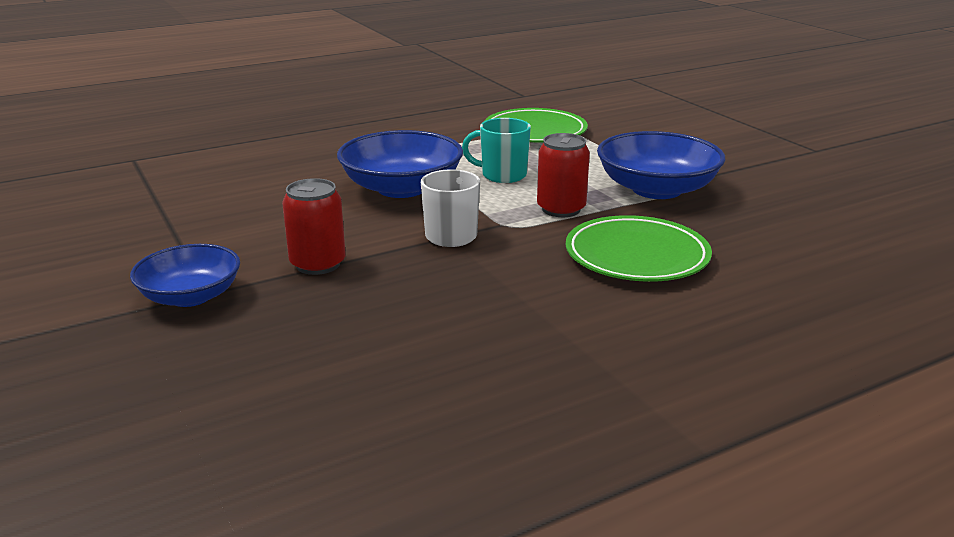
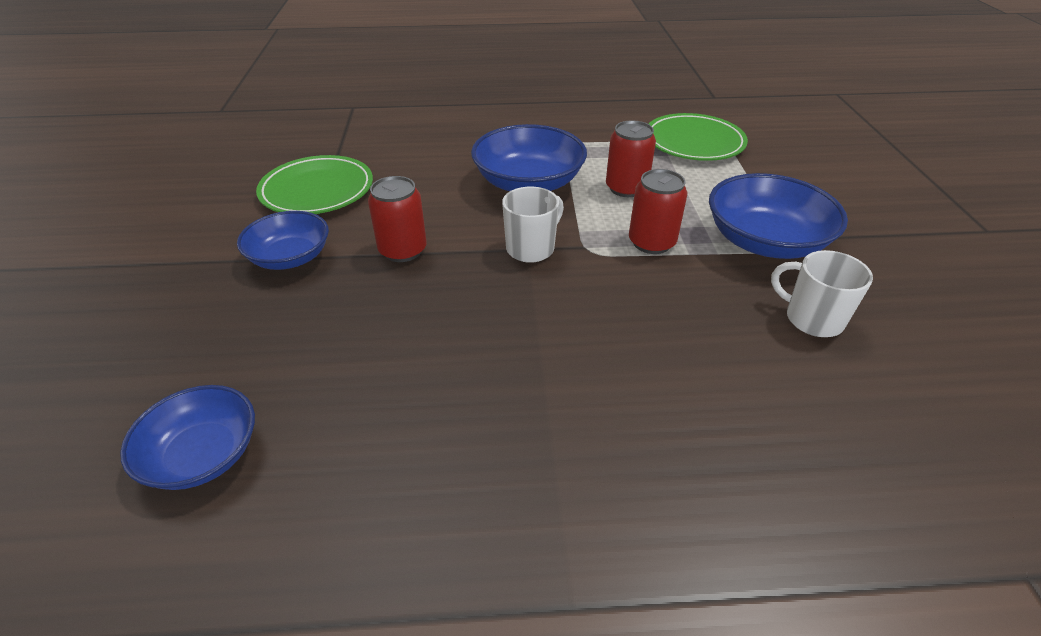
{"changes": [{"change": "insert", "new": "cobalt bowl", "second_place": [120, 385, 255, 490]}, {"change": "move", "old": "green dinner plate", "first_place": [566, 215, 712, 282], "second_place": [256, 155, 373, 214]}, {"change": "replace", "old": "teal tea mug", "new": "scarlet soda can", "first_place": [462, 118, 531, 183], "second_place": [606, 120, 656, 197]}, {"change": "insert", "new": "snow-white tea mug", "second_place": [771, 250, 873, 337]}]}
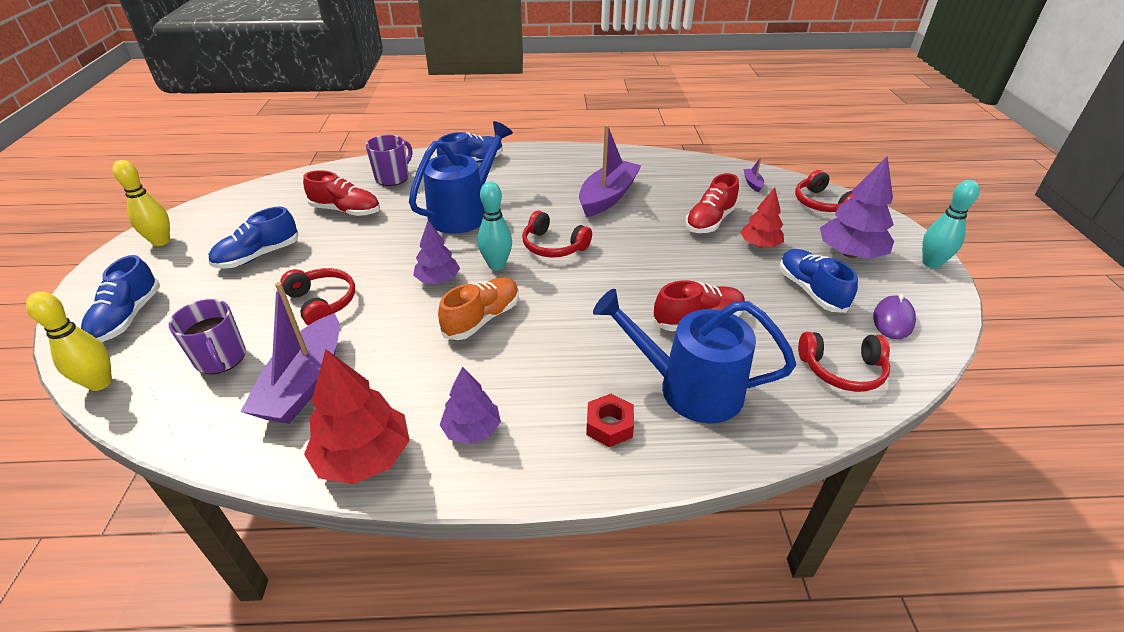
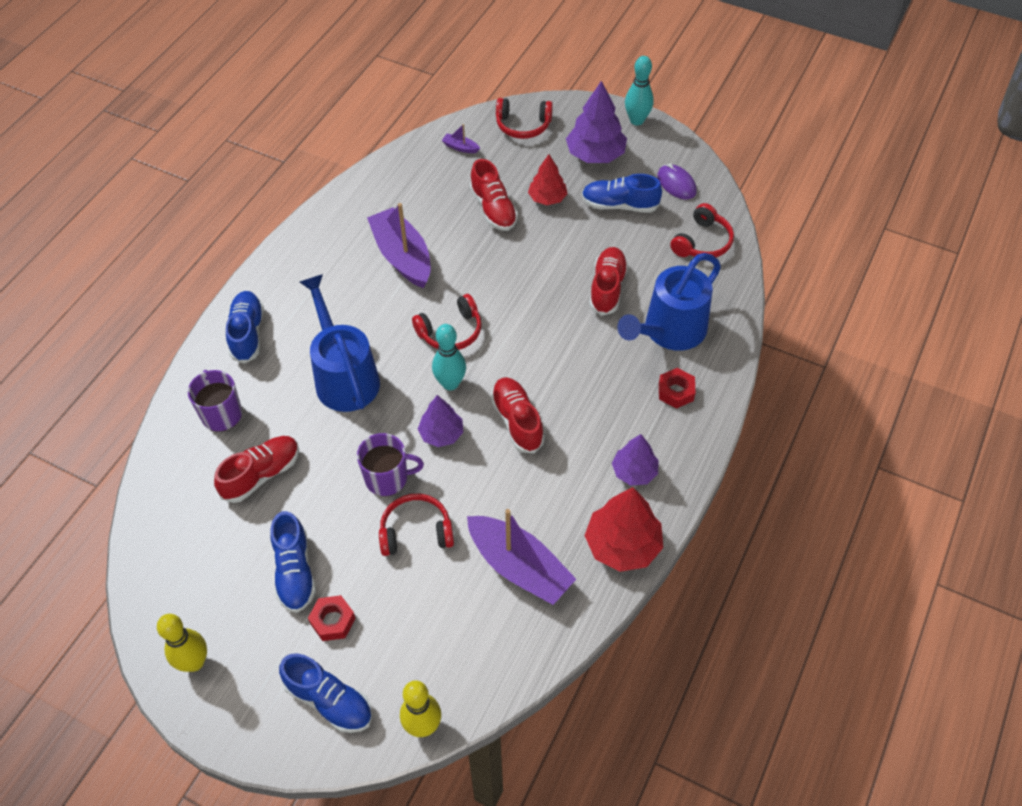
{"changes": [{"change": "insert", "new": "scarlet nut", "second_place": [308, 595, 356, 641]}, {"change": "move", "old": "purple tea mug", "first_place": [169, 299, 246, 374], "second_place": [357, 433, 424, 496]}, {"change": "recolor", "old": "bright orange shoe", "new": "scarlet shoe", "first_place": [438, 277, 519, 340], "second_place": [491, 377, 545, 453]}]}
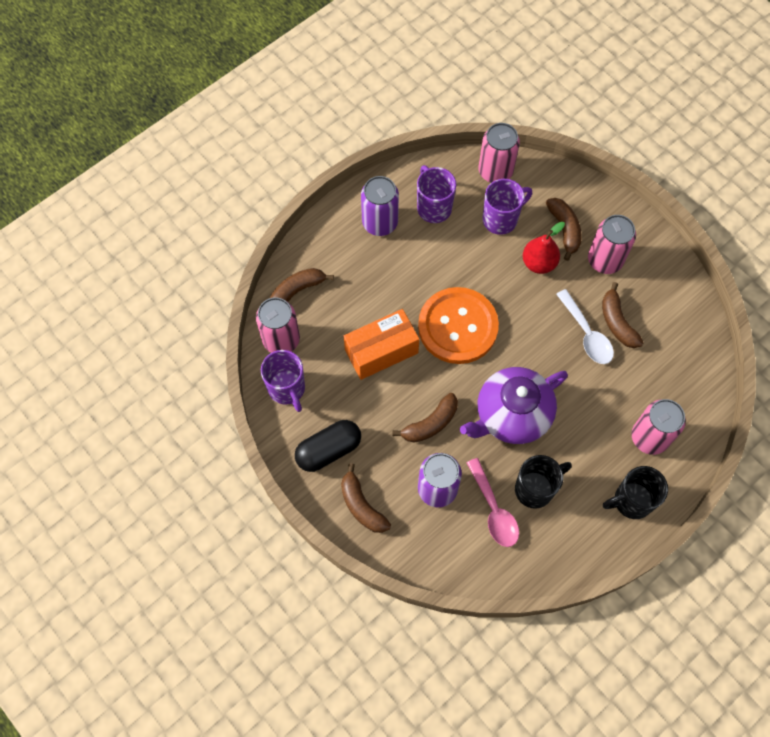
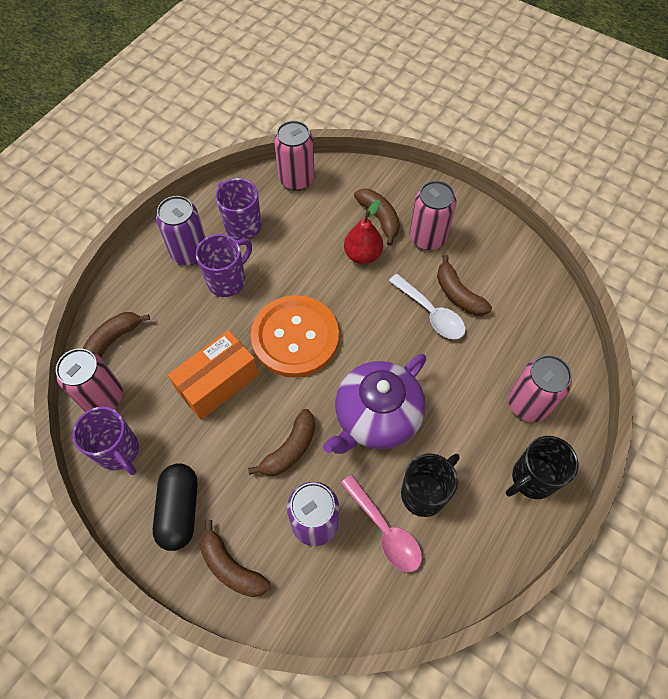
{"changes": [{"change": "rotate", "old": "jet-black pill", "first_place": [295, 420, 361, 472], "second_place": [153, 463, 198, 551], "degrees": -45}, {"change": "move", "old": "purple tea mug", "first_place": [483, 179, 532, 235], "second_place": [196, 234, 252, 297]}]}
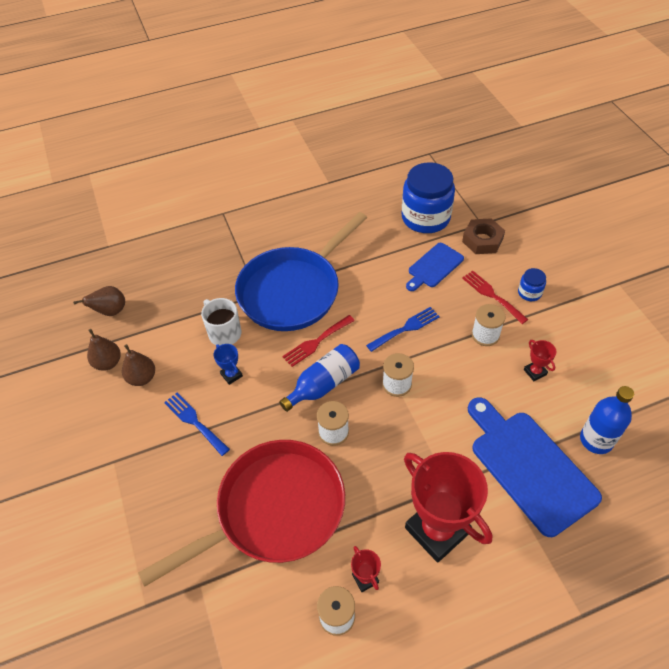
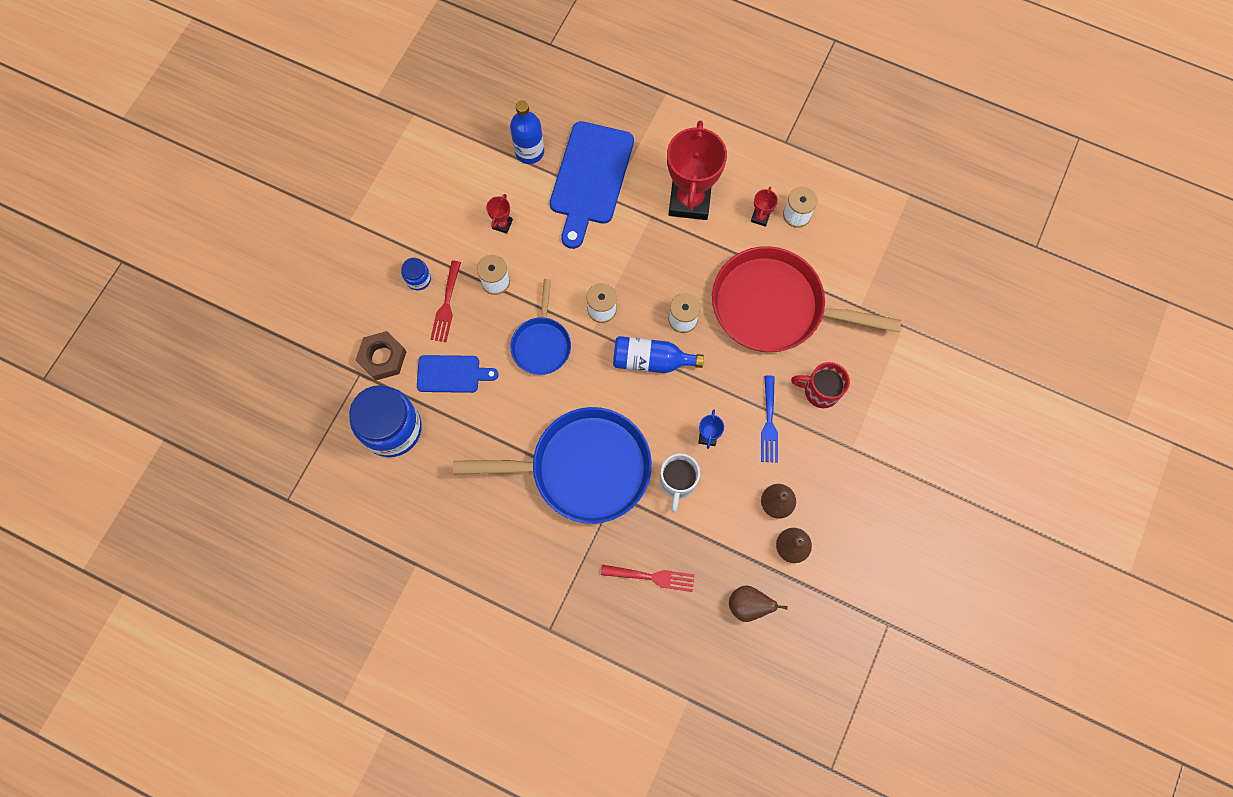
{"changes": [{"change": "replace", "old": "cobalt fork", "new": "cobalt frying pan", "first_place": [366, 307, 440, 352], "second_place": [510, 279, 571, 375]}, {"change": "move", "old": "scarlet fork", "first_place": [282, 315, 355, 367], "second_place": [601, 565, 695, 592]}, {"change": "insert", "new": "scarlet tea mug", "second_place": [791, 362, 850, 408]}]}
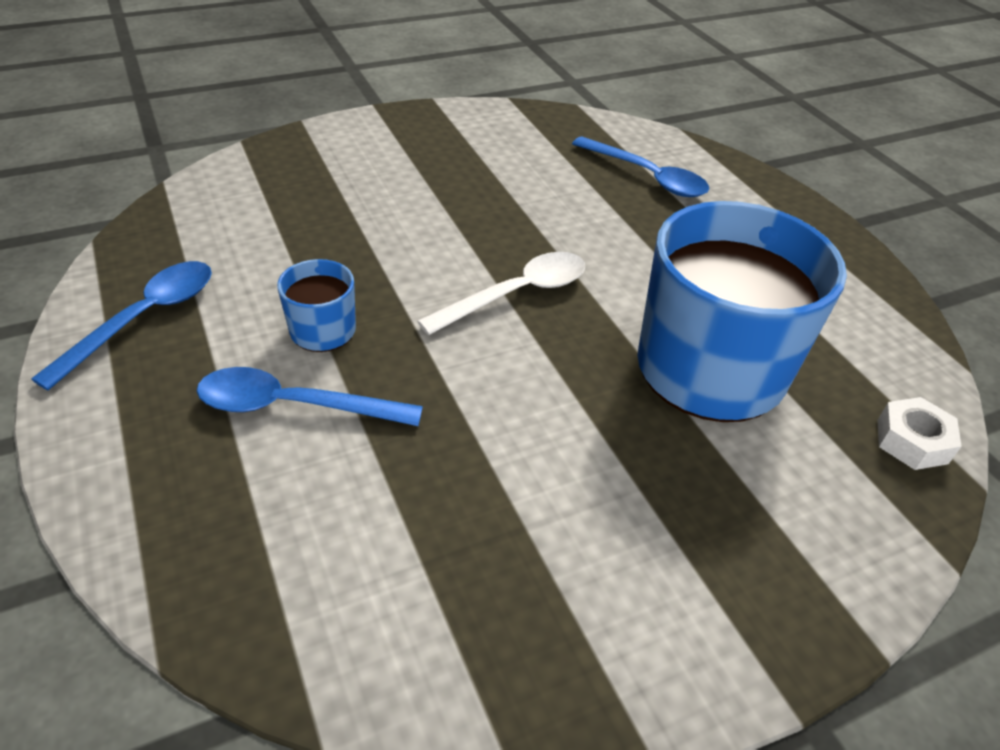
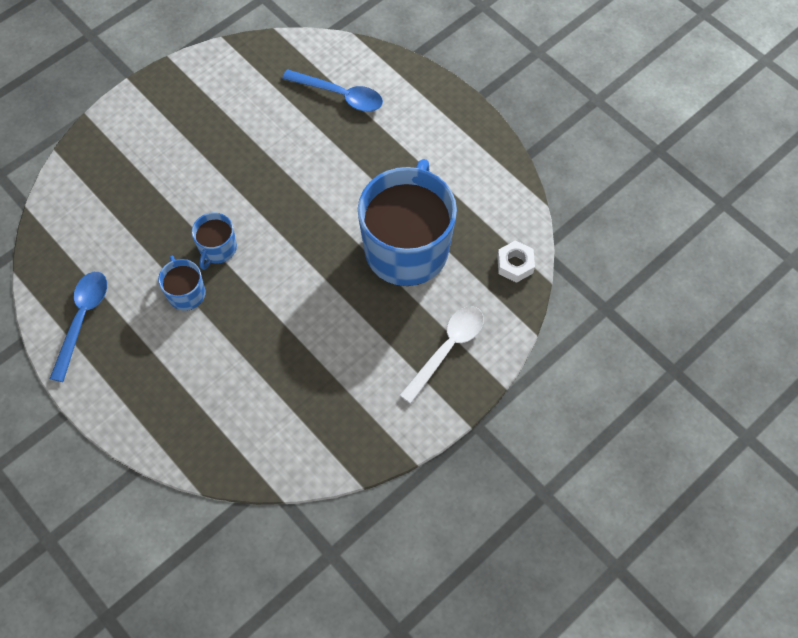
{"changes": [{"change": "insert", "new": "cobalt tea mug", "second_place": [192, 213, 237, 270]}, {"change": "move", "old": "snow-white tablespoon", "first_place": [417, 252, 585, 335], "second_place": [400, 306, 484, 404]}, {"change": "delete", "old": "cobalt tablespoon", "first_place": [197, 367, 423, 426]}]}
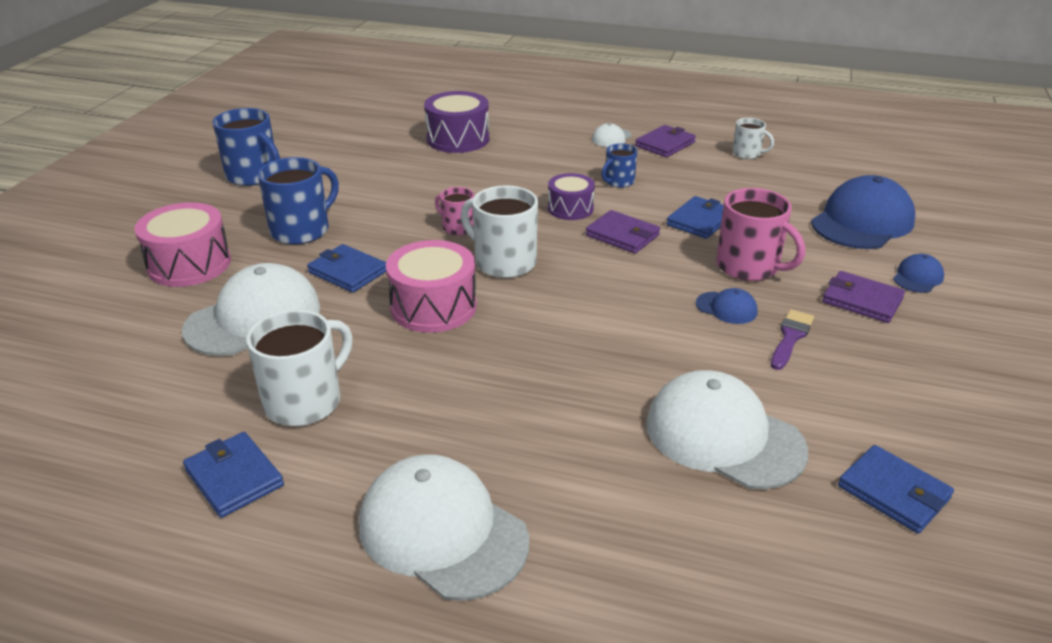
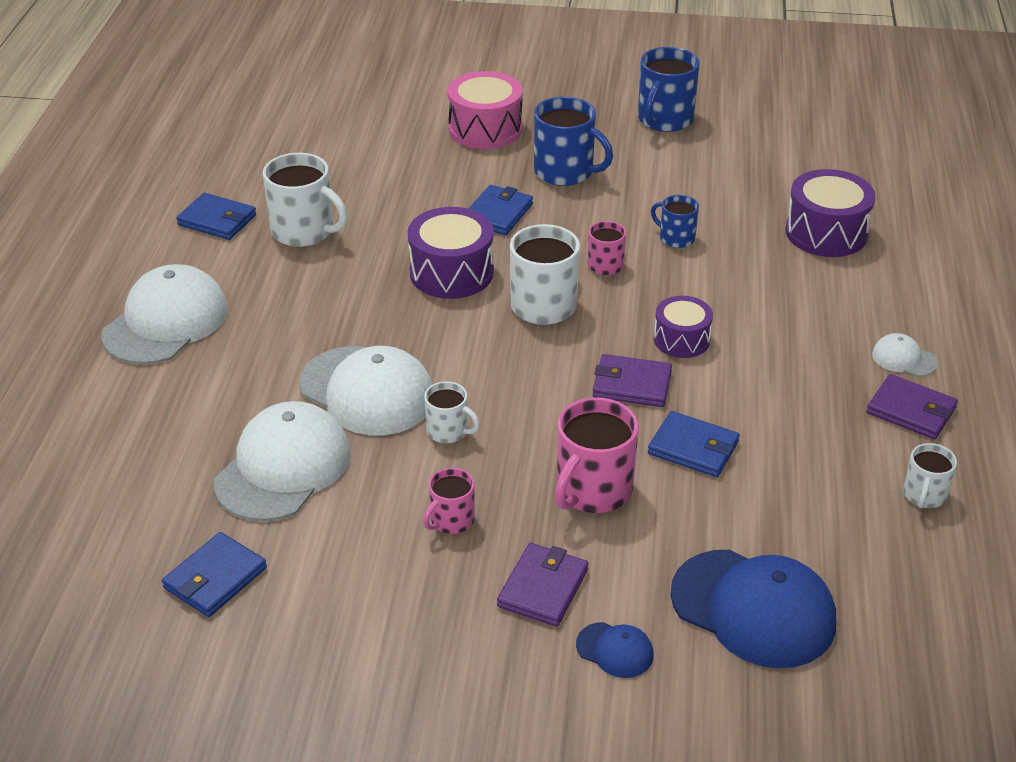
{"changes": [{"change": "rotate", "old": "cobalt billfold", "first_place": [183, 432, 284, 518], "second_place": [176, 193, 256, 240], "degrees": 75}, {"change": "move", "old": "snow-white baseball cap", "first_place": [182, 263, 320, 356], "second_place": [299, 346, 433, 436]}, {"change": "recolor", "old": "rosy snare drum", "new": "purple snare drum", "first_place": [386, 240, 477, 333], "second_place": [408, 207, 494, 299]}, {"change": "replace", "old": "purple brush", "new": "rosy tea mug", "first_place": [771, 309, 814, 370], "second_place": [423, 468, 475, 534]}, {"change": "insert", "new": "snow-white tea mug", "second_place": [424, 381, 480, 443]}, {"change": "rotate", "old": "purple billfold", "first_place": [585, 210, 660, 254], "second_place": [593, 354, 672, 407], "degrees": 75}, {"change": "move", "old": "cobalt tea mug", "first_place": [601, 144, 637, 188], "second_place": [651, 195, 699, 248]}, {"change": "delete", "old": "cobalt baseball cap", "first_place": [696, 288, 758, 324]}]}
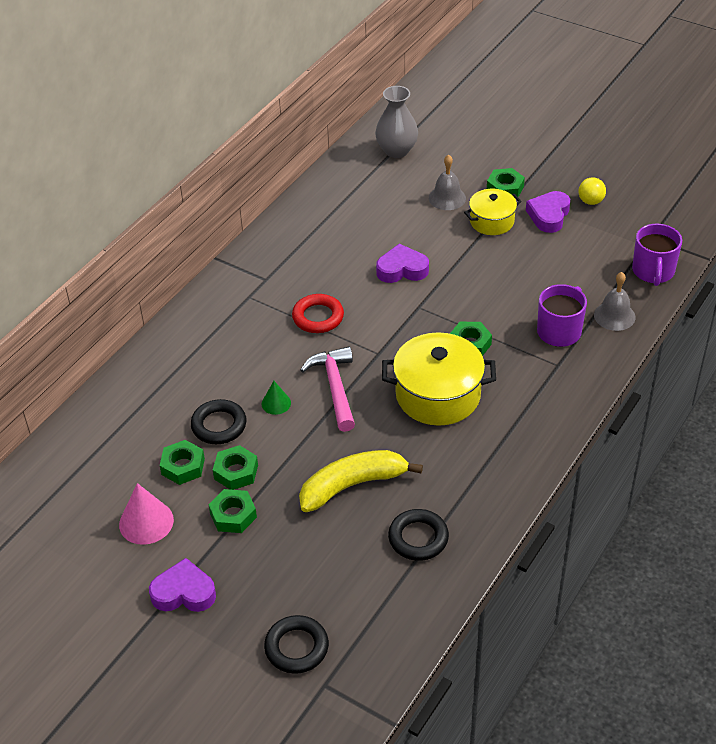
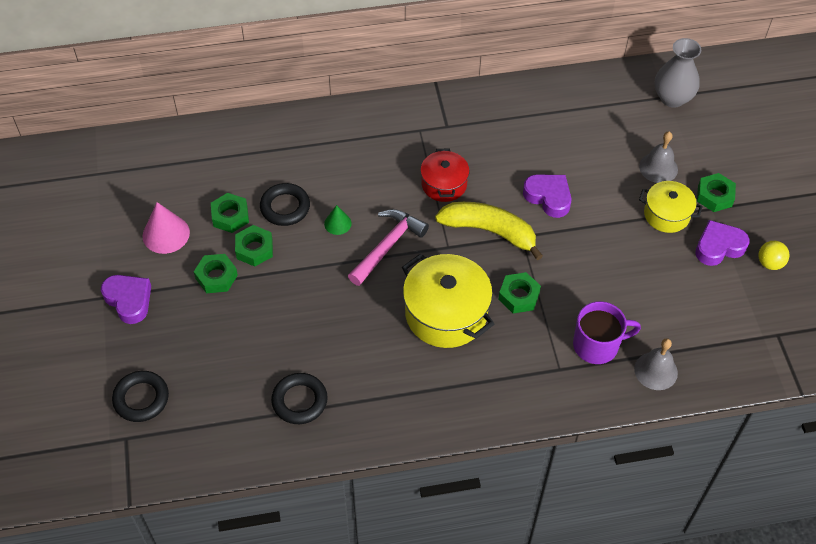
{"changes": [{"change": "replace", "old": "scarlet ring", "new": "scarlet pot", "first_place": [292, 294, 344, 333], "second_place": [420, 148, 469, 202]}, {"change": "move", "old": "bright yellow banana fruit", "first_place": [299, 450, 423, 512], "second_place": [435, 202, 543, 260]}, {"change": "delete", "old": "purple tea mug", "first_place": [632, 224, 682, 286]}]}
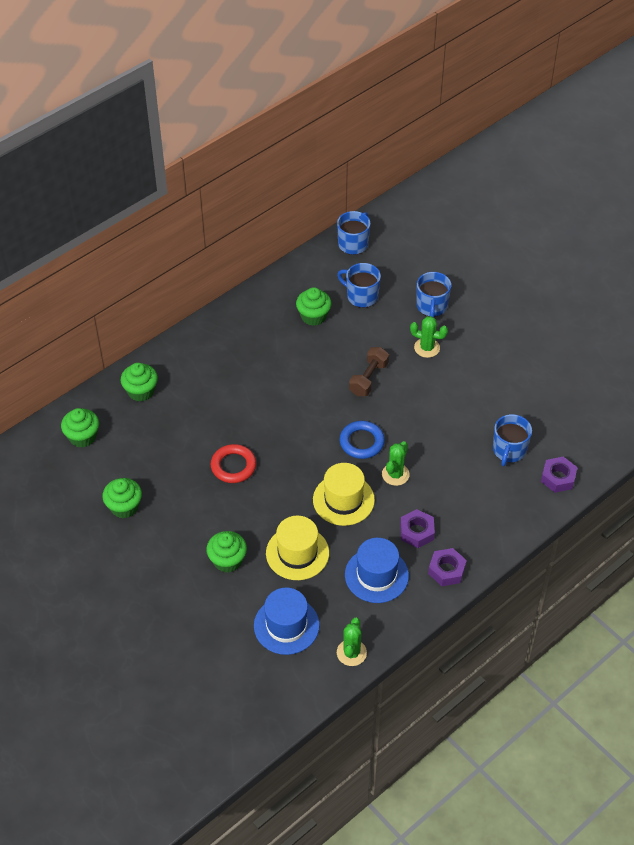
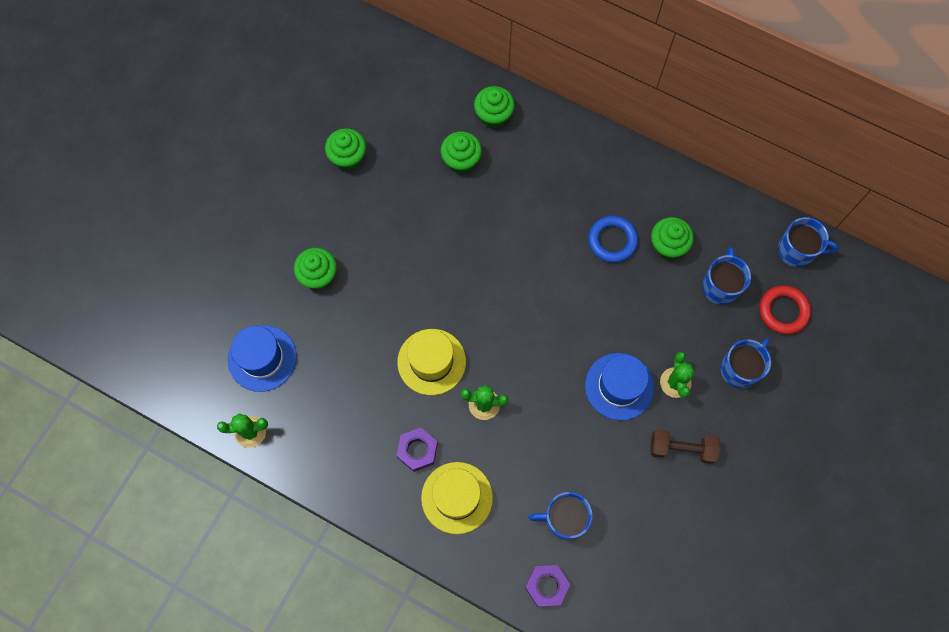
{"changes": [{"change": "move", "old": "bright yellow hat", "first_place": [266, 516, 329, 580], "second_place": [421, 462, 493, 534]}, {"change": "move", "old": "green cupcake", "first_place": [61, 408, 99, 448], "second_place": [441, 131, 482, 174]}, {"change": "move", "old": "cobalt hat", "first_place": [345, 538, 409, 603], "second_place": [585, 353, 654, 421]}, {"change": "move", "old": "cobalt ring", "first_place": [339, 421, 385, 459], "second_place": [588, 216, 638, 263]}, {"change": "move", "old": "russet dumbbell", "first_place": [349, 347, 389, 396], "second_place": [650, 429, 720, 464]}, {"change": "rotate", "old": "cobalt tea mug", "first_place": [416, 272, 451, 318], "second_place": [720, 338, 771, 388], "degrees": 150}, {"change": "move", "old": "scarlet ring", "first_place": [211, 444, 256, 483], "second_place": [760, 285, 811, 334]}, {"change": "delete", "old": "purple nut", "first_place": [428, 548, 467, 586]}]}
